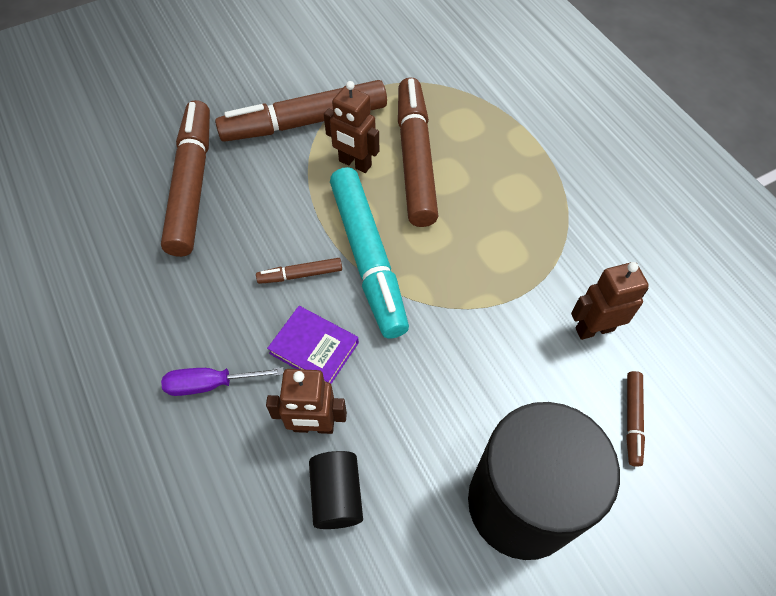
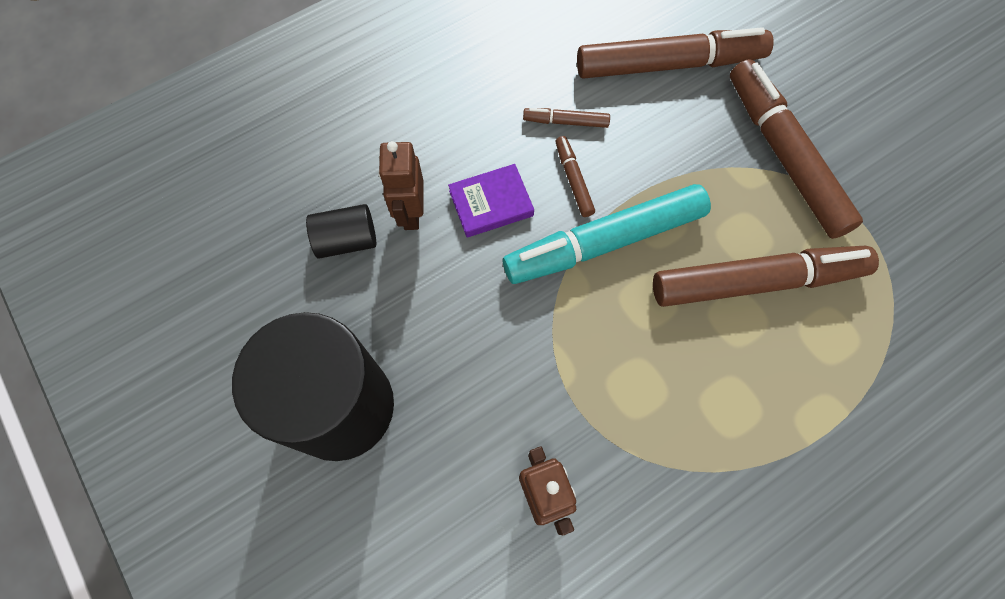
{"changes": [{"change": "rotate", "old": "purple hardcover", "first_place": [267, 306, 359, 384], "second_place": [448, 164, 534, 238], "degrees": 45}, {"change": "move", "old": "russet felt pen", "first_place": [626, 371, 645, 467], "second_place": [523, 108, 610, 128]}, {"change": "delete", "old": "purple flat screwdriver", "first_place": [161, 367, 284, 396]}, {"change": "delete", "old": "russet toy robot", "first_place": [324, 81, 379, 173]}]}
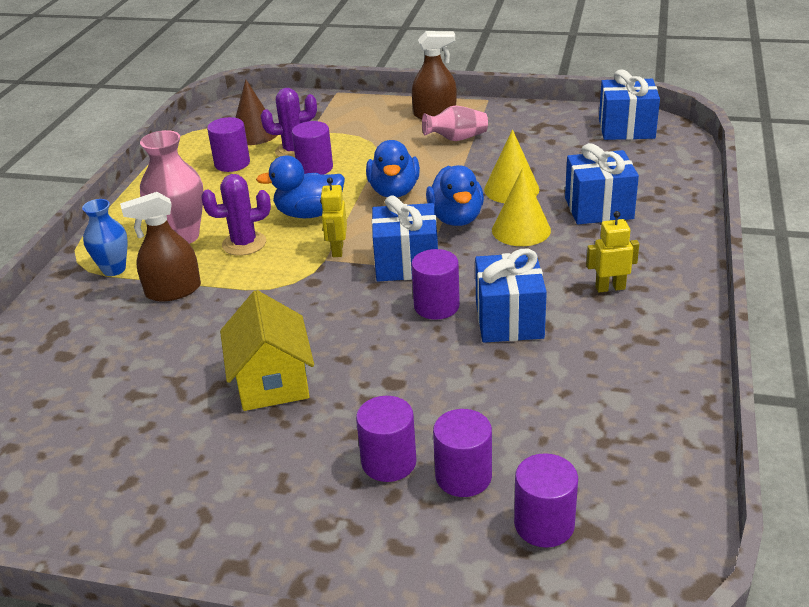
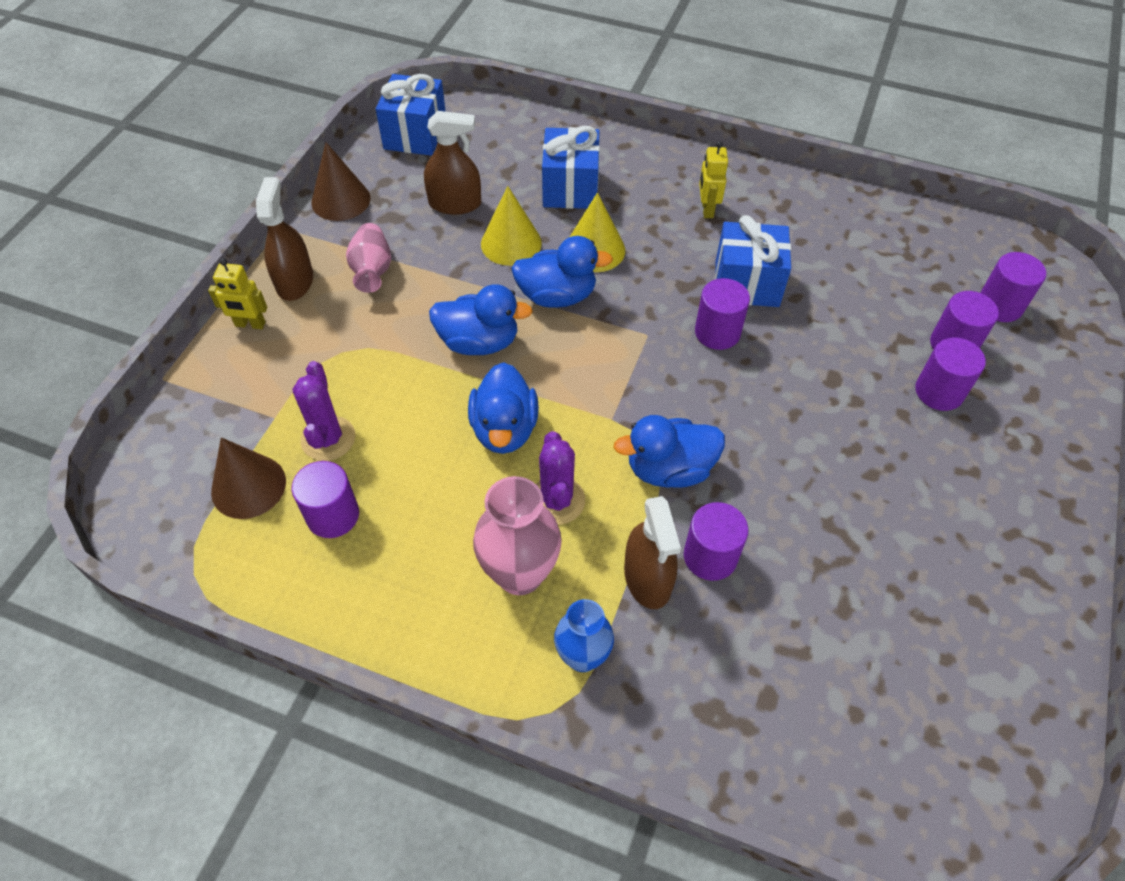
{"changes": [{"change": "move", "old": "bright yellow toy robot", "first_place": [320, 177, 347, 257], "second_place": [208, 258, 267, 329]}, {"change": "insert", "new": "russet cone shape", "second_place": [311, 142, 370, 221]}, {"change": "insert", "new": "russet spray bottle", "second_place": [424, 111, 481, 215]}, {"change": "insert", "new": "cobalt toy duck", "second_place": [614, 415, 725, 488]}, {"change": "move", "old": "purple solid cylinder", "first_place": [292, 121, 333, 175], "second_place": [684, 502, 748, 581]}, {"change": "delete", "old": "bright yellow cottage", "first_place": [220, 290, 314, 411]}, {"change": "delete", "old": "cobalt present", "first_place": [372, 195, 438, 281]}]}
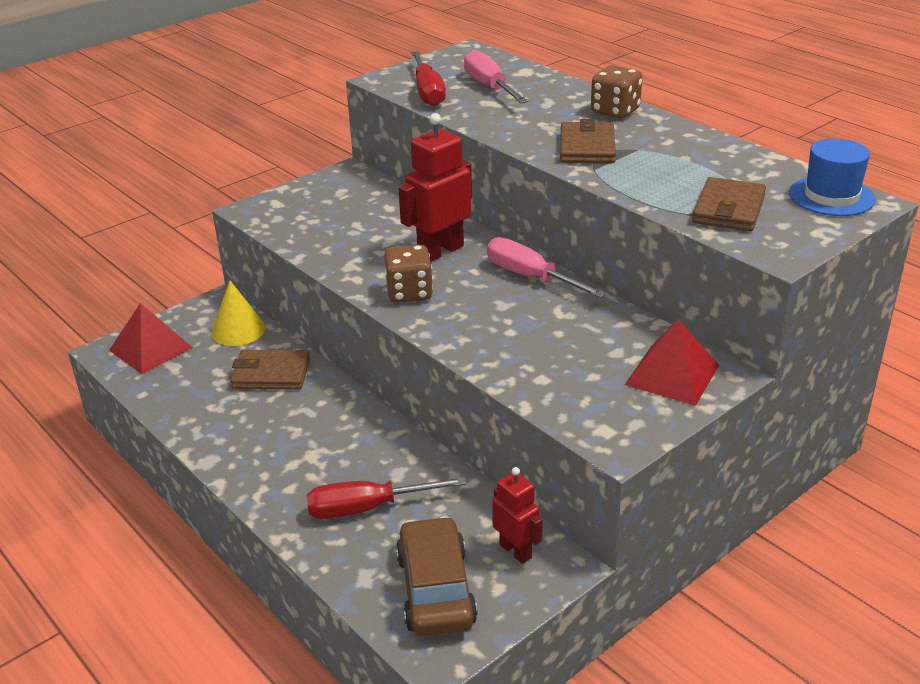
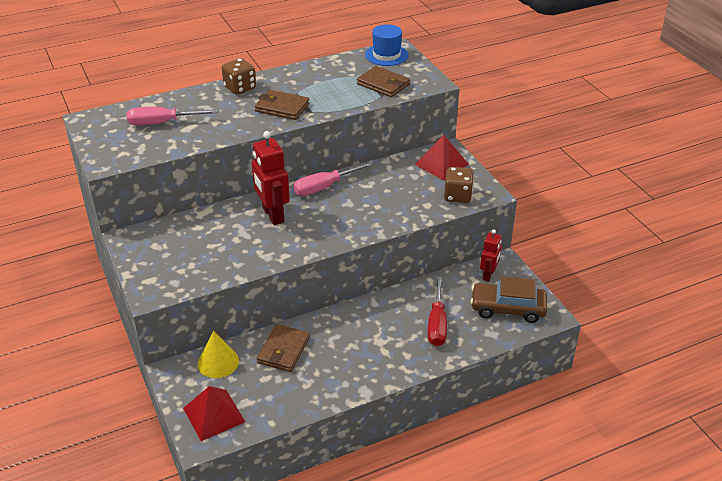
{"changes": [{"change": "move", "old": "russet dice", "first_place": [384, 245, 433, 303], "second_place": [444, 167, 474, 203]}, {"change": "rotate", "old": "scarlet toy robot", "first_place": [492, 467, 543, 564], "second_place": [480, 230, 502, 282], "degrees": 135}, {"change": "delete", "old": "scarlet flat screwdriver", "first_place": [411, 51, 446, 106]}]}
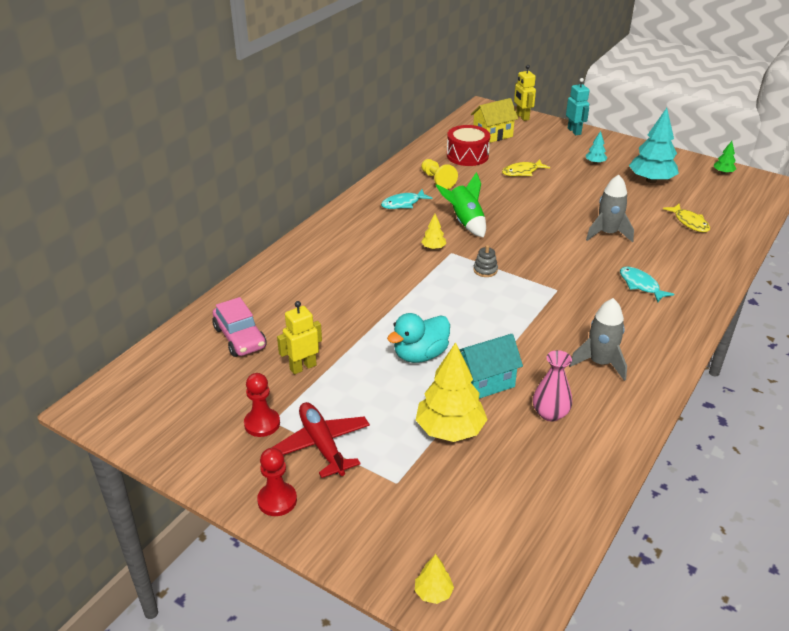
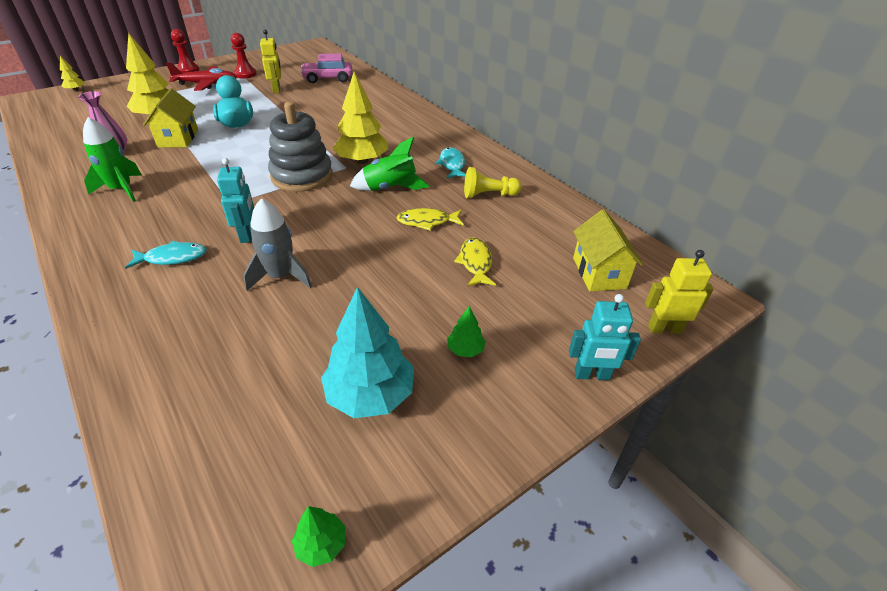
{"changes": [{"change": "recolor", "old": "gray rocket", "new": "green rocket", "first_place": [569, 298, 627, 381], "second_place": [83, 117, 142, 202]}, {"change": "recolor", "old": "teal cottage", "new": "bright yellow cottage", "first_place": [459, 334, 523, 399], "second_place": [143, 88, 198, 147]}, {"change": "insert", "new": "teal toy robot", "second_place": [217, 158, 254, 243]}, {"change": "resize", "old": "gray ring stacker", "first_place": [473, 245, 498, 277], "second_place": [268, 102, 333, 192], "factor": 2.48}, {"change": "resize", "old": "bright yellow toy tree", "first_place": [421, 214, 446, 250], "second_place": [333, 72, 388, 164], "factor": 2.16}, {"change": "move", "old": "bright yellow fish", "first_place": [663, 204, 710, 232], "second_place": [396, 208, 464, 231]}, {"change": "recolor", "old": "teal toy tree", "new": "green toy tree", "first_place": [586, 131, 607, 164], "second_place": [447, 306, 486, 357]}, {"change": "delete", "old": "scarlet snare drum", "first_place": [447, 125, 490, 166]}]}
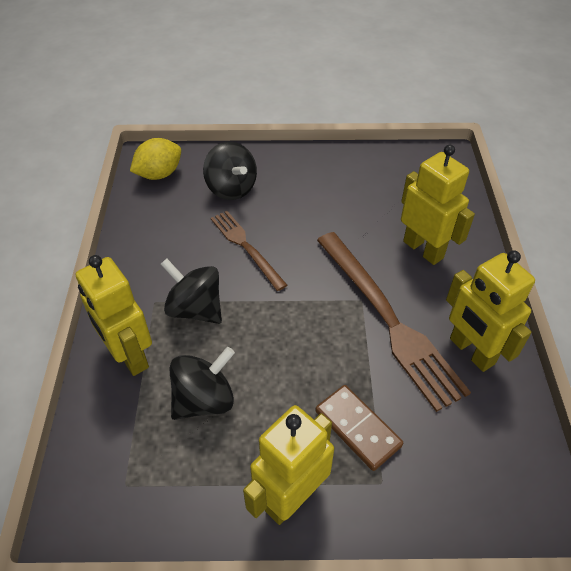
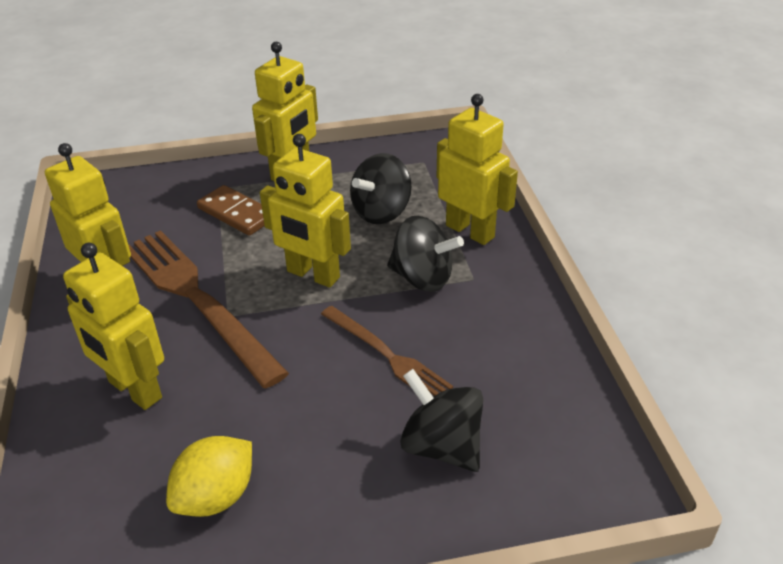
{"changes": [{"change": "move", "old": "bright yellow citrus fruit", "first_place": [130, 138, 181, 180], "second_place": [166, 436, 252, 517]}, {"change": "insert", "new": "bright yellow toy robot", "second_place": [260, 134, 351, 288]}]}
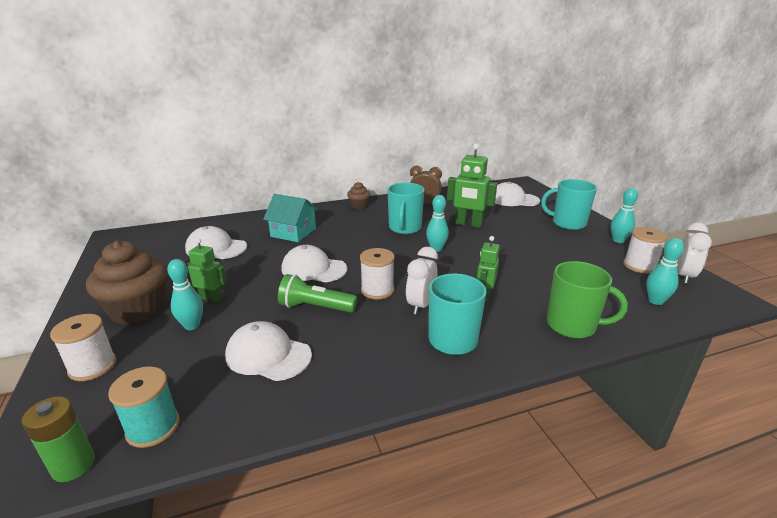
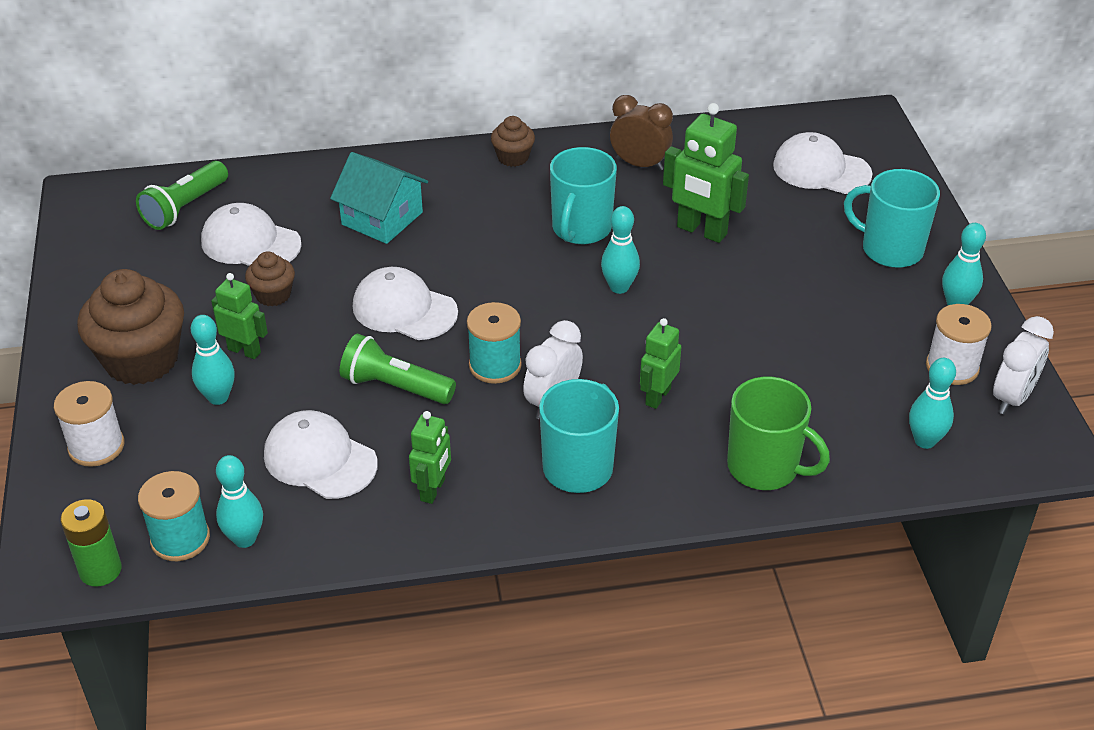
{"changes": [{"change": "insert", "new": "green pocket torch", "second_place": [136, 161, 228, 230]}, {"change": "insert", "new": "teal skittle", "second_place": [216, 455, 263, 548]}, {"change": "insert", "new": "russet cupcake", "second_place": [245, 251, 295, 306]}, {"change": "insert", "new": "green toy robot", "second_place": [409, 411, 451, 504]}, {"change": "recolor", "old": "snow-white bobbin", "new": "teal bobbin", "first_place": [360, 248, 395, 299], "second_place": [467, 302, 522, 384]}]}
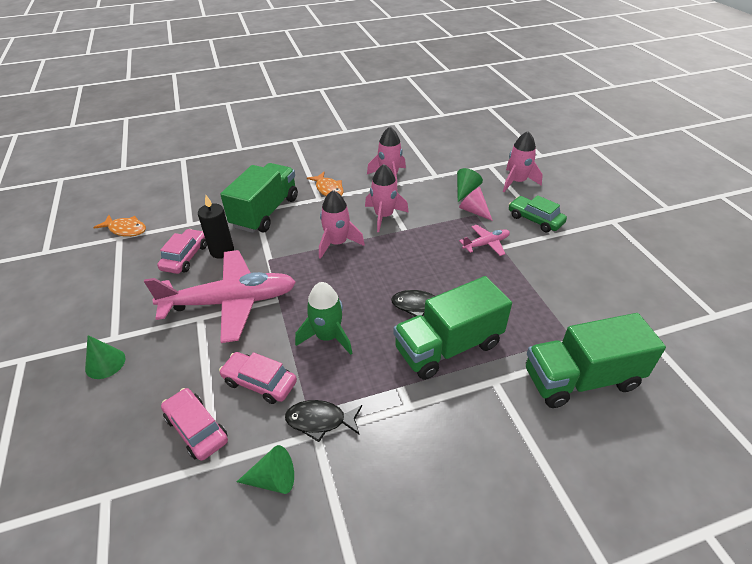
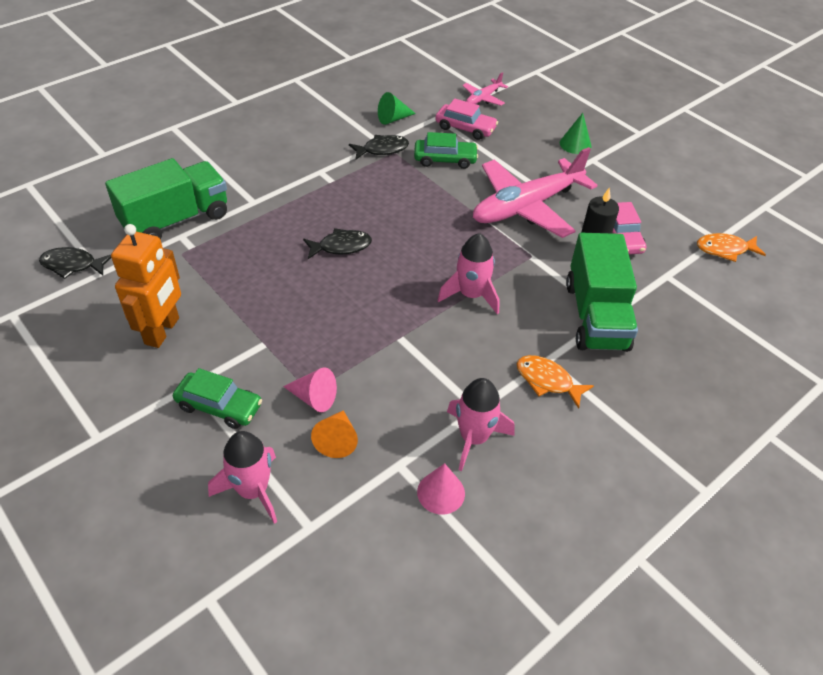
{"changes": [{"change": "insert", "new": "jet-black fish", "second_place": [39, 247, 111, 279]}, {"change": "insert", "new": "bright orange toy robot", "second_place": [111, 224, 181, 348]}, {"change": "recolor", "old": "green cone shape", "new": "bright orange cone shape", "first_place": [457, 168, 483, 202], "second_place": [311, 410, 358, 458]}, {"change": "recolor", "old": "rosy car", "new": "green car", "first_place": [219, 352, 297, 404], "second_place": [414, 132, 478, 169]}, {"change": "insert", "new": "rosy cone shape", "second_place": [417, 463, 465, 514]}, {"change": "move", "old": "rosy plane", "first_place": [459, 225, 510, 256], "second_place": [462, 72, 508, 106]}, {"change": "delete", "old": "green rocket", "first_place": [295, 282, 352, 355]}, {"change": "delete", "old": "rosy rocket", "first_place": [365, 164, 409, 232]}, {"change": "delete", "old": "green toy truck", "first_place": [393, 276, 512, 380]}]}
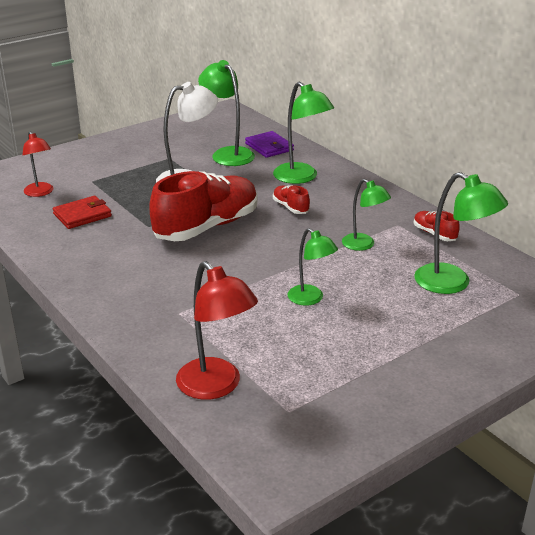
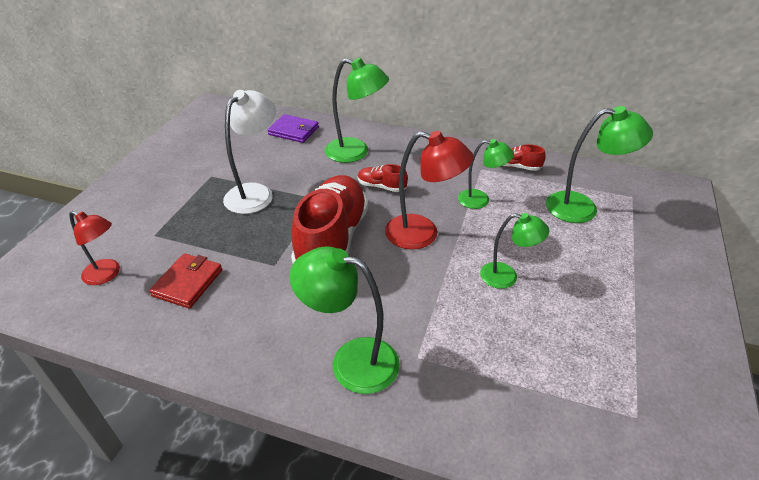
{"changes": [{"change": "move", "old": "green desk lamp", "first_place": [198, 60, 255, 166], "second_place": [289, 246, 400, 394]}, {"change": "move", "old": "scarlet desk lamp", "first_place": [176, 261, 258, 400], "second_place": [385, 131, 474, 250]}]}
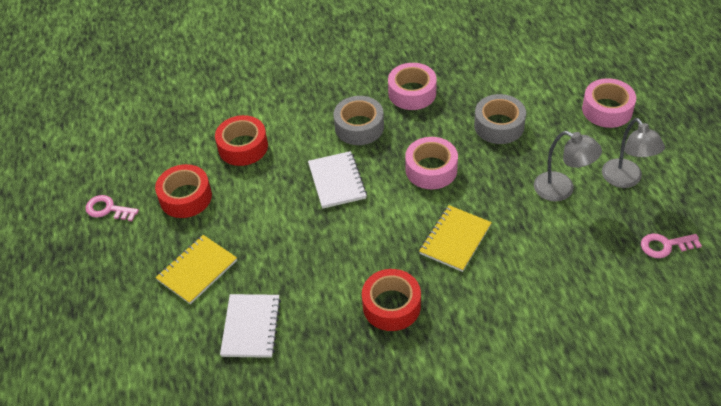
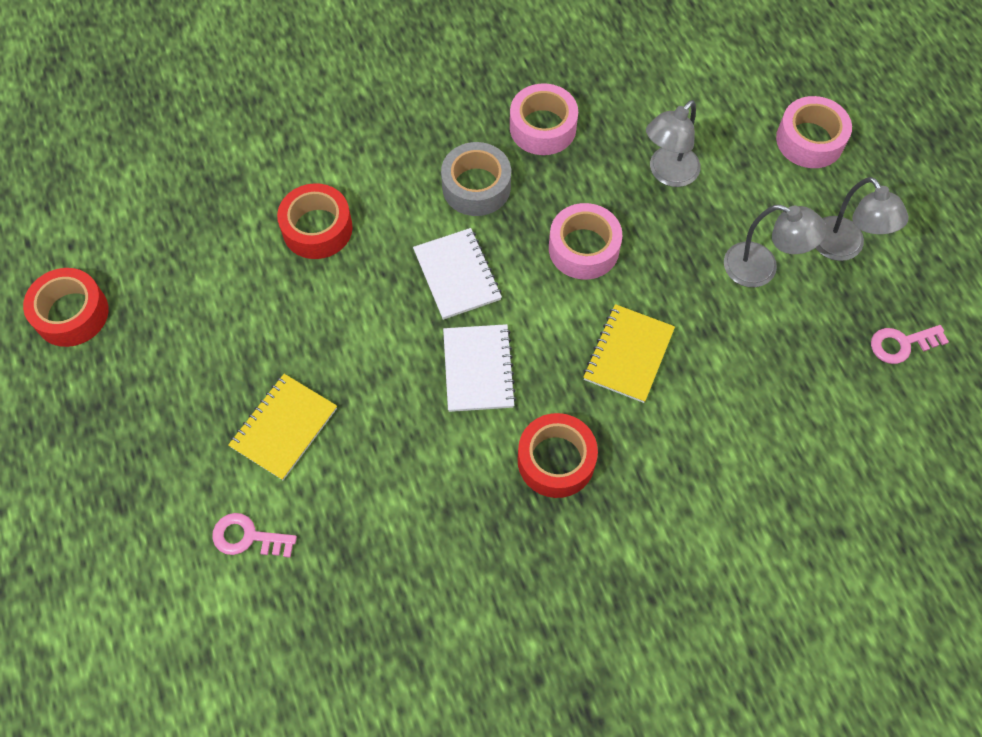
{"changes": [{"change": "move", "old": "scarlet tape", "first_place": [155, 164, 212, 218], "second_place": [23, 268, 108, 347]}, {"change": "move", "old": "rosy key", "first_place": [85, 195, 139, 221], "second_place": [212, 513, 297, 558]}, {"change": "move", "old": "snow-white notebook", "first_place": [220, 294, 281, 358], "second_place": [443, 324, 516, 412]}, {"change": "replace", "old": "gray tape", "new": "gray desk lamp", "first_place": [474, 94, 526, 144], "second_place": [646, 100, 701, 187]}]}
